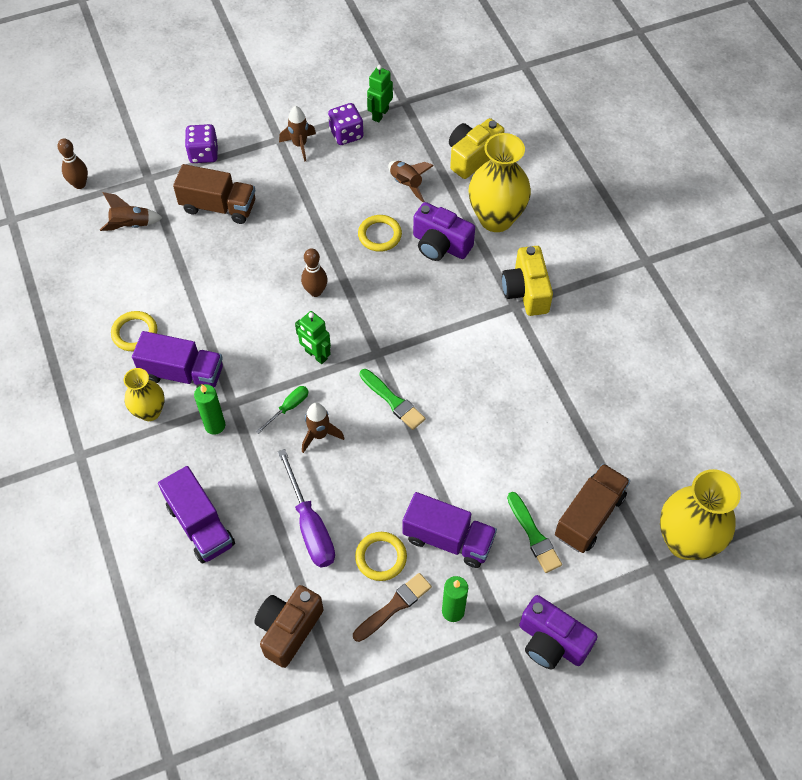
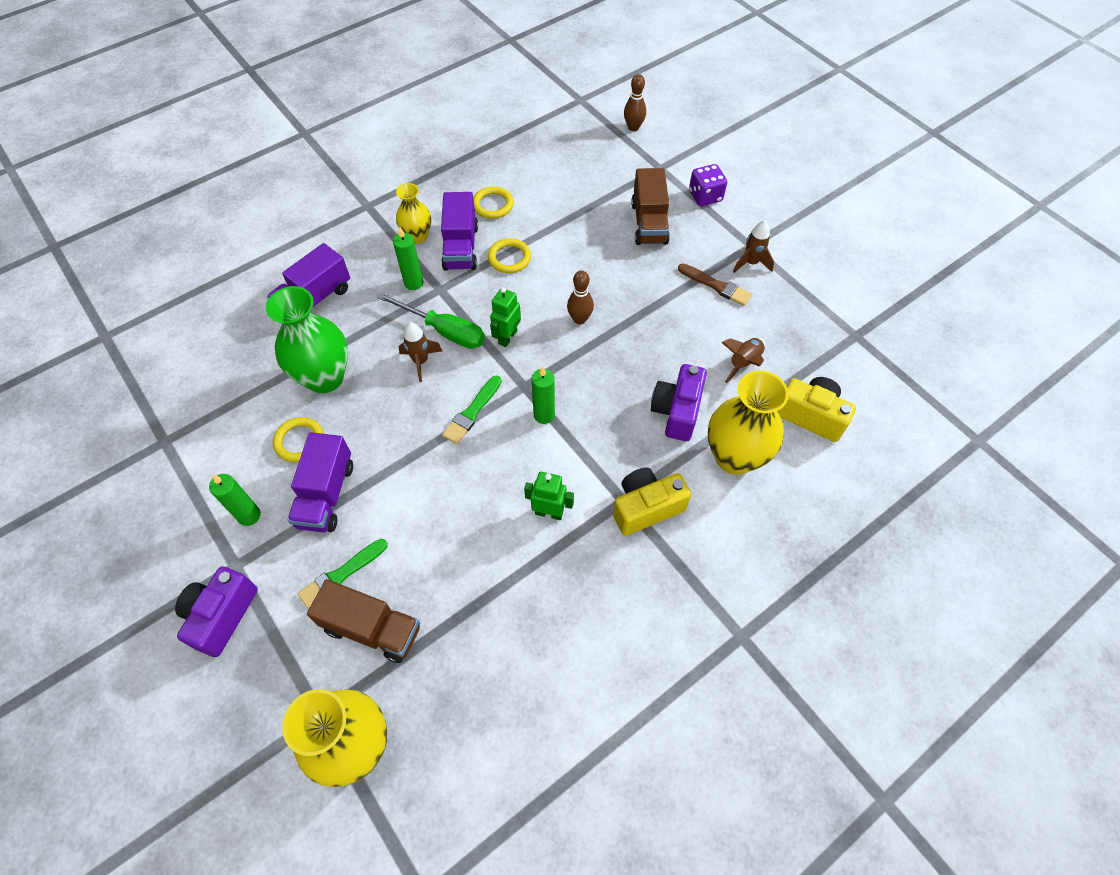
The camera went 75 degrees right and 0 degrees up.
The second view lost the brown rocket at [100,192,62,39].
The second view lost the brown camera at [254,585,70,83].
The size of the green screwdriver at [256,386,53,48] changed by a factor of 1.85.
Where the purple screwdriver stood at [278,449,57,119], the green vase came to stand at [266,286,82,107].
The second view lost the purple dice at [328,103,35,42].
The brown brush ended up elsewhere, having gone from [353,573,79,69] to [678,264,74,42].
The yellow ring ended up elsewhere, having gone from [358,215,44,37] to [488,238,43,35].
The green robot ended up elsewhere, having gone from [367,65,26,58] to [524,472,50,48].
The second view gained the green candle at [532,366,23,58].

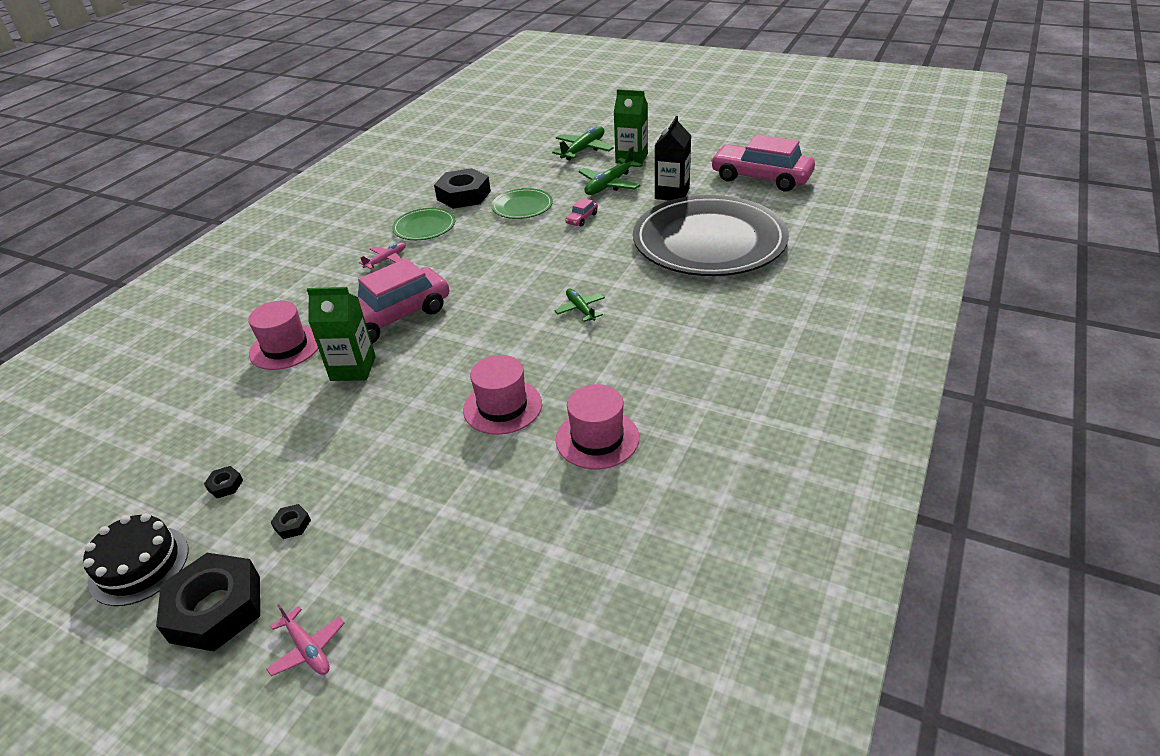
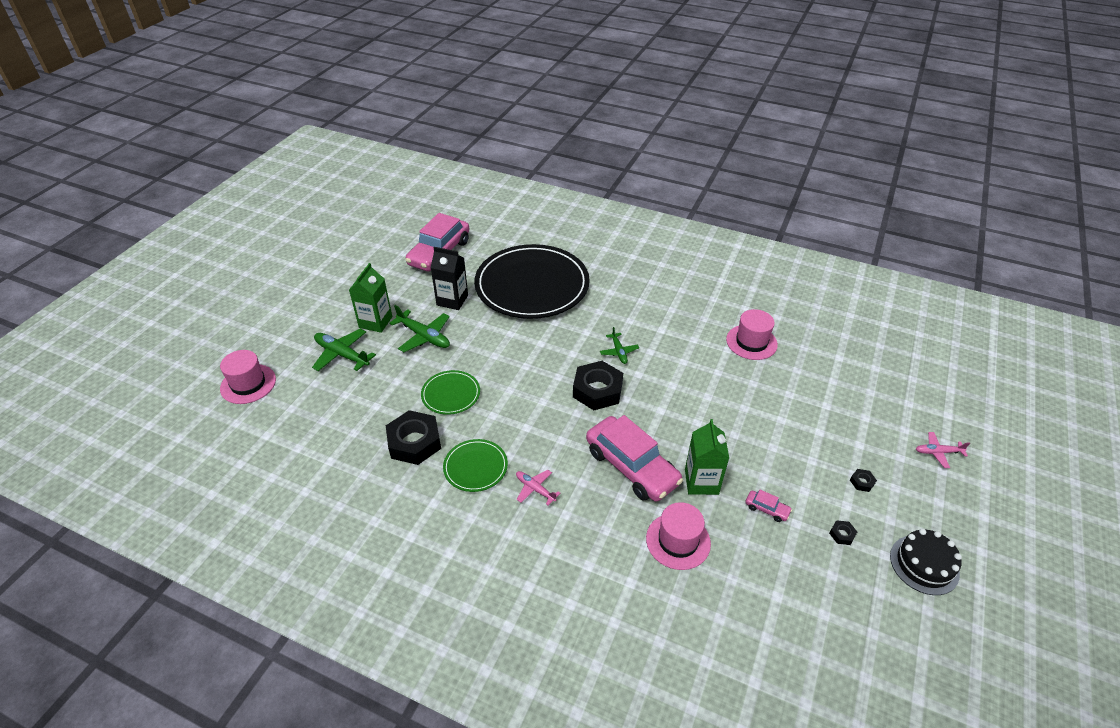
The camera went 95 degrees left and 5 degrees up.
The black nut ended up elsewhere, having gone from [156,553,104,98] to [573,361,50,49].
The pink plane at [266,604,79,72] ended up facing another way, 135 degrees counterclockwise from before.
The pink hat ended up elsewhere, having gone from [463,355,79,80] to [220,350,56,54].
The green plane at [555,289,50,33] ended up facing another way, 75 degrees counterclockwise from before.
The pink car ended up elsewhere, having gone from [565,198,33,29] to [746,490,46,32].

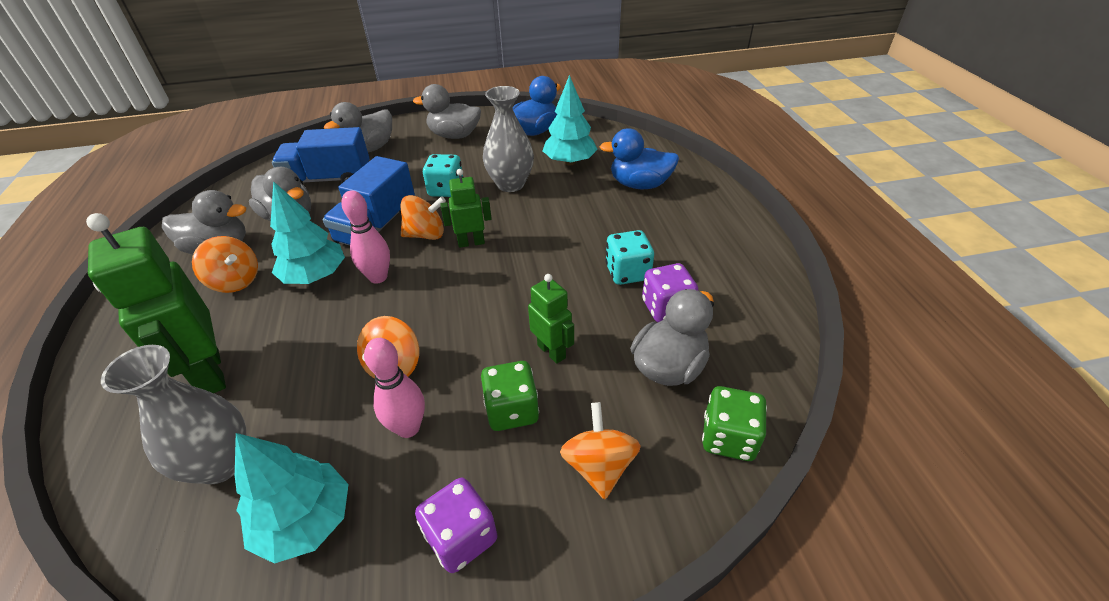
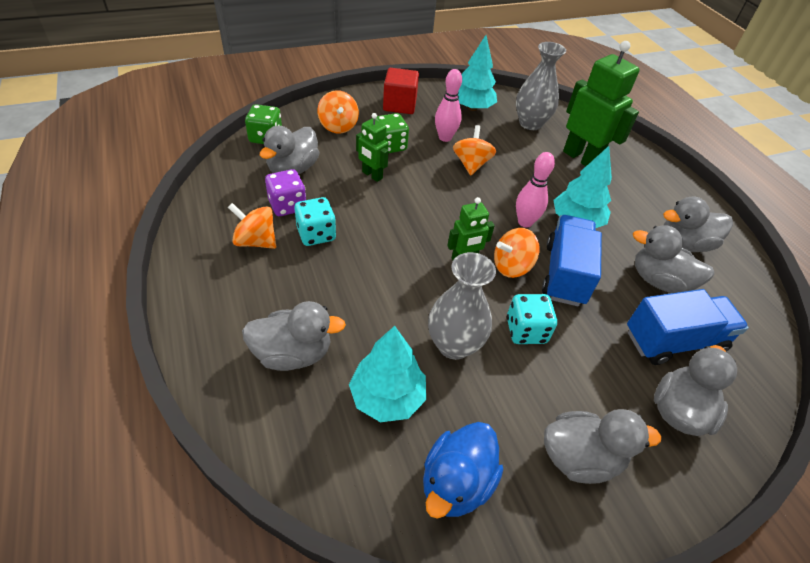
The camera went 165 degrees right and 5 degrees up.
The orange spinning top ended up elsewhere, having gone from [192,236,66,57] to [228,203,48,46].
Where the purple dice stood at [415,478,82,95], the red cube came to stand at [383,68,36,46].
What was the blue duck at [599,128,80,61] turned into the grey duck at [242,301,104,70].

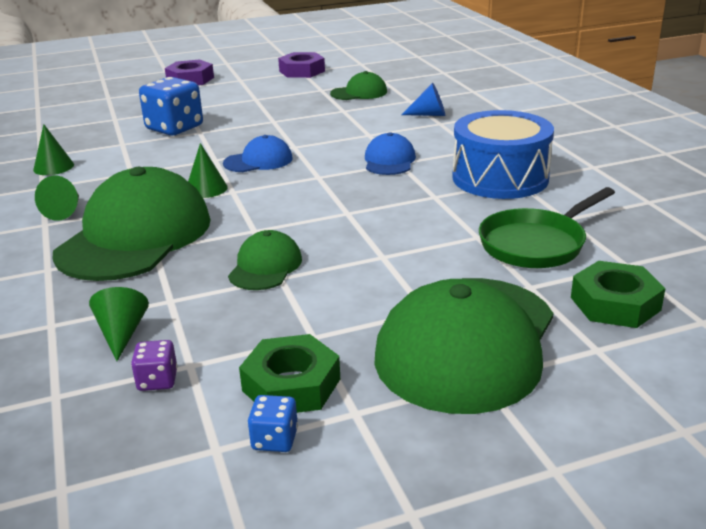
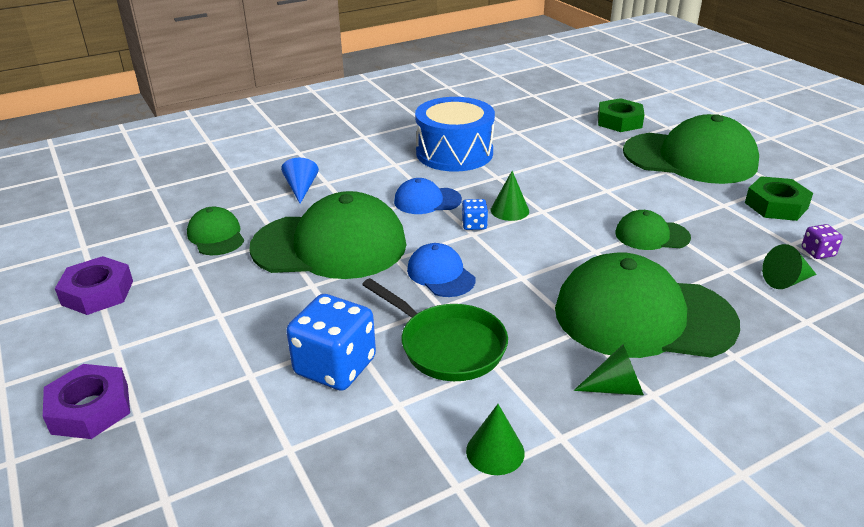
The camera went 100 degrees left and 5 degrees up.
The green cone ended up elsewhere, having gone from [188,143,40,55] to [491,171,38,50].
The blue dice ended up elsewhere, having gone from [248,395,50,57] to [462,199,26,31].
The green pan ended up elsewhere, having gone from [479,187,136,81] to [362,278,146,103].
The second view gained the green cap at [249,191,157,88].

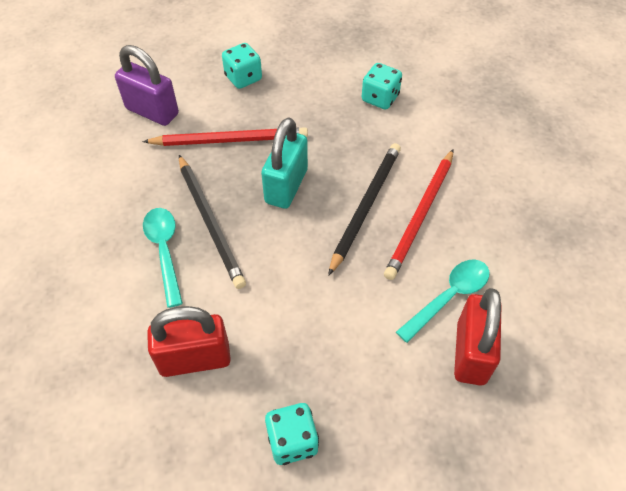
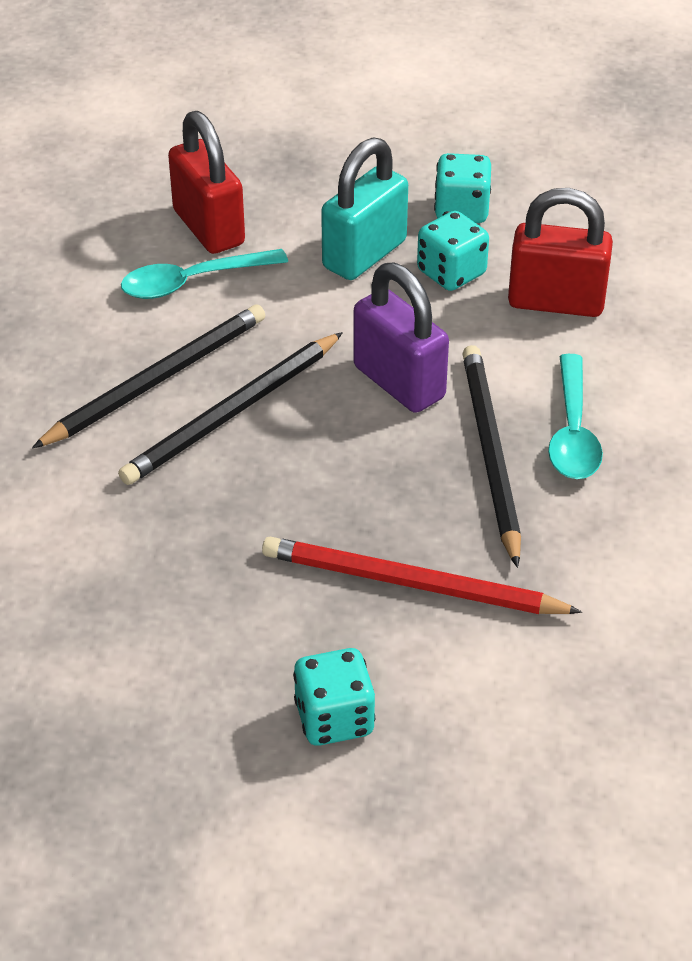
The camera went 160 degrees left and 10 degrees down.
The purple padlock ended up elsewhere, having gone from [115,45,64,81] to [353,263,96,150].
The turquoise padlock ended up elsewhere, having gone from [261,117,47,92] to [321,137,87,143].
The turquoise dice ended up elsewhere, having gone from [362,63,40,47] to [417,211,72,80].
What was the red pencil at [384,149,69,131] turned into the black pencil at [32,304,233,144].
The red padlock at [454,288,47,98] ended up facing another way, 60 degrees counterclockwise from before.

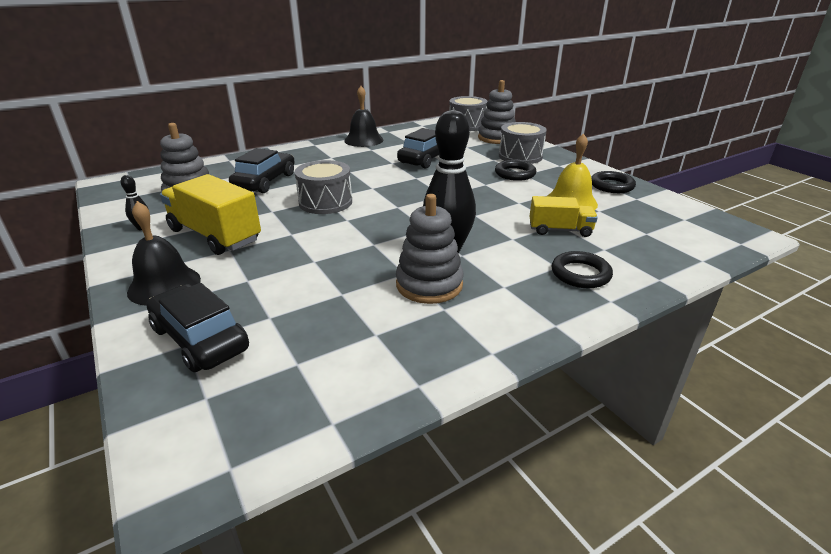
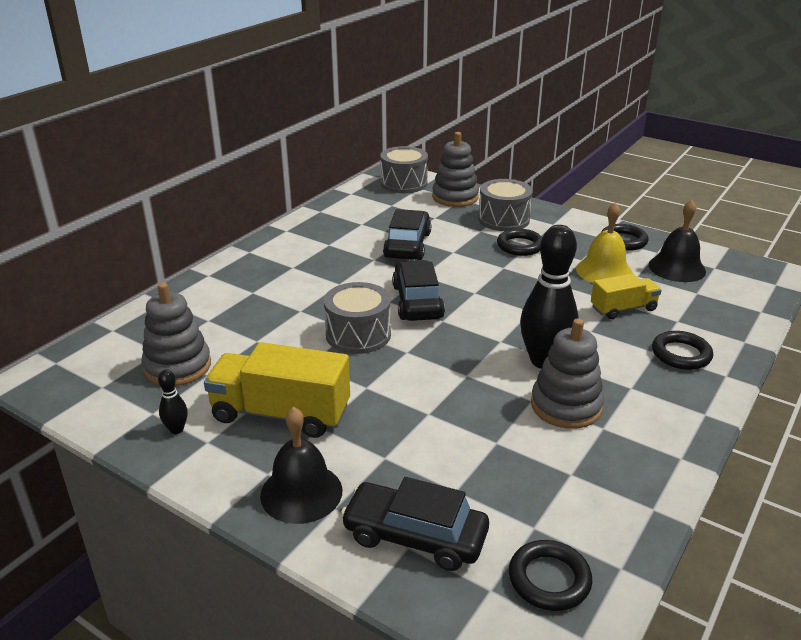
The camera went 25 degrees left and 0 degrees up.
The black car ended up elsewhere, having gone from [229,148,66,45] to [392,260,53,61].
The black bell ended up elsewhere, having gone from [345,86,38,61] to [649,200,57,82].
The second view gained the black ring at [509,540,83,71].

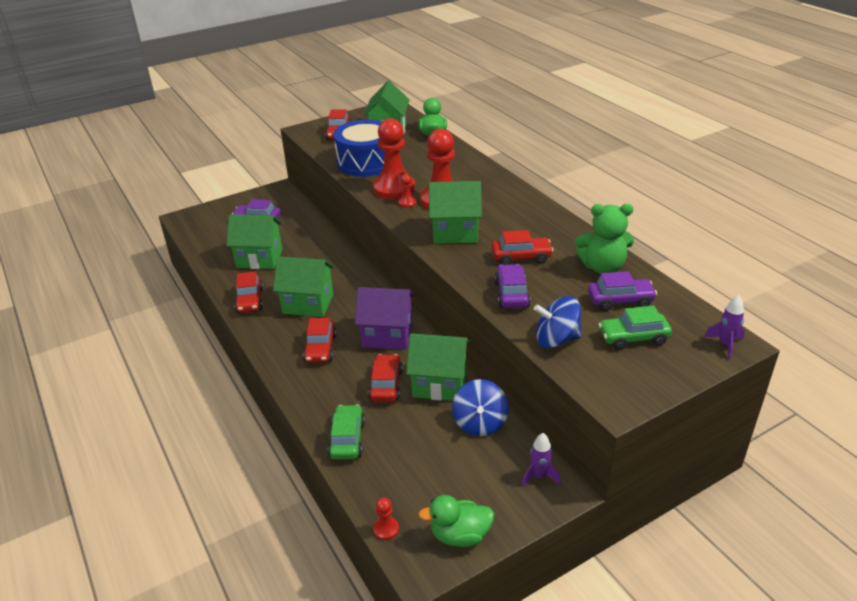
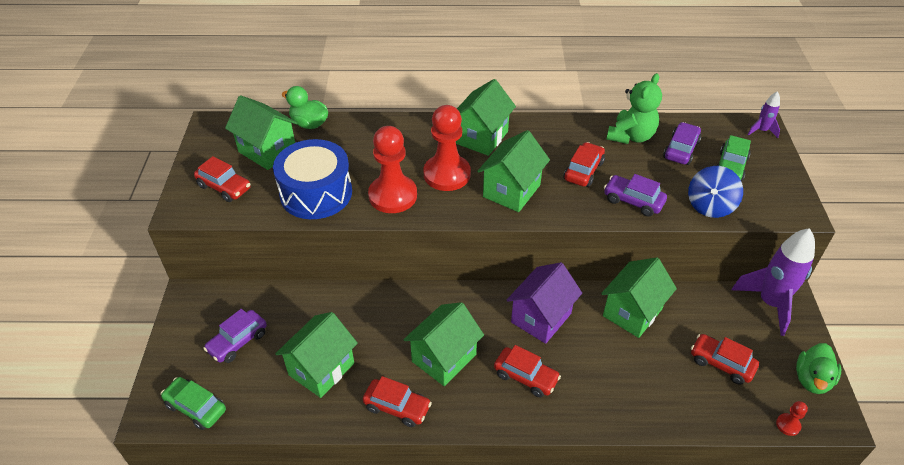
The camera went 60 degrees left and 10 degrees up.
The green car ended up elsewhere, having gone from [328,404,37,56] to [161,377,65,53].
The red car ended up elsewhere, having gone from [368,354,35,48] to [691,334,68,50].
The second view lost the red pawn at [398,174,18,34].
The second view lost the blue spinning top at [452,379,57,57].
The size of the purple rocket at [521,433,40,54] changed by a factor of 2.09.
The second view gained the green house at [456,79,60,77].

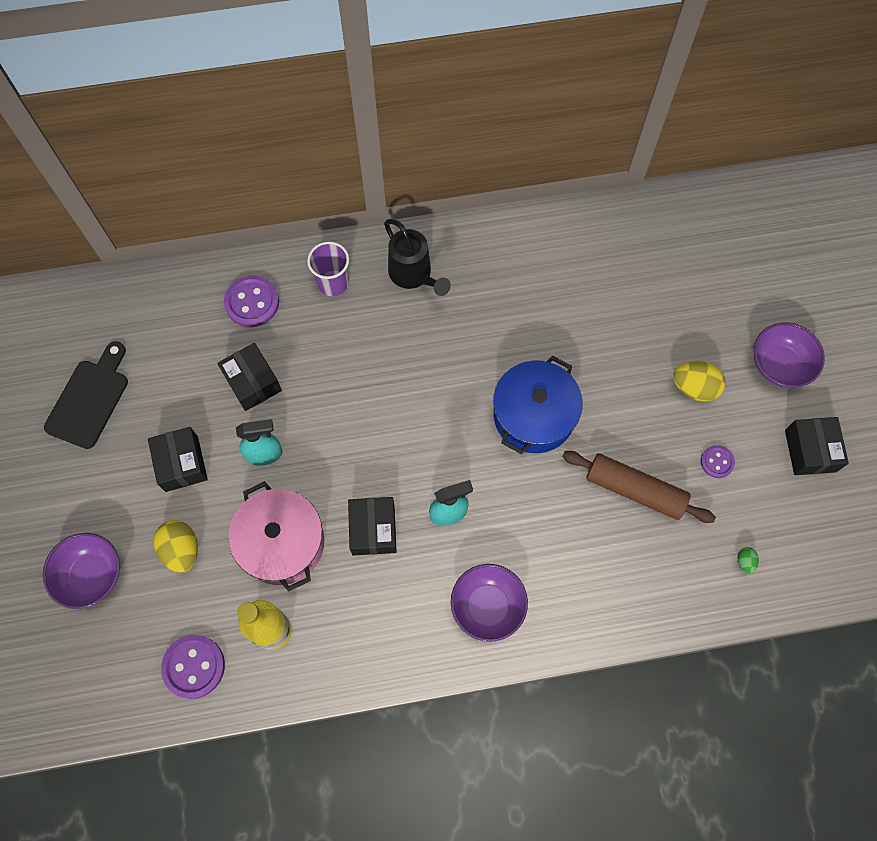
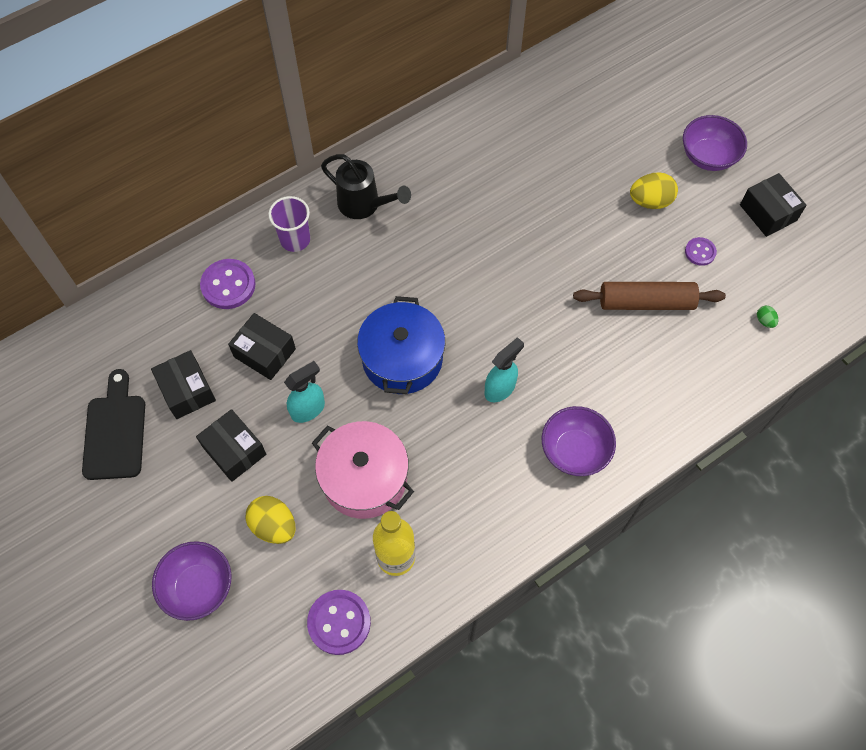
The camera went 25 degrees left and 5 degrees down.
The black box ended up elsewhere, having gone from [348,497,49,59] to [151,350,65,69].
The blue pot ended up elsewhere, having gone from [493,356,90,98] to [357,296,88,98].

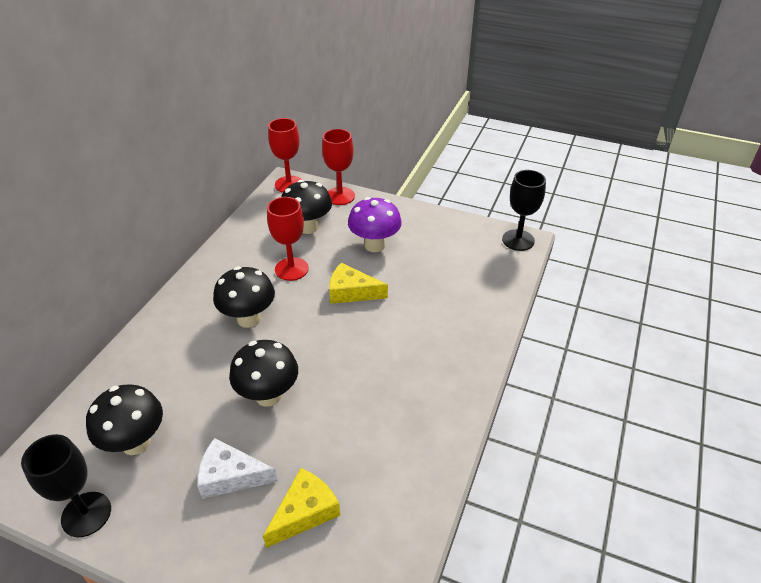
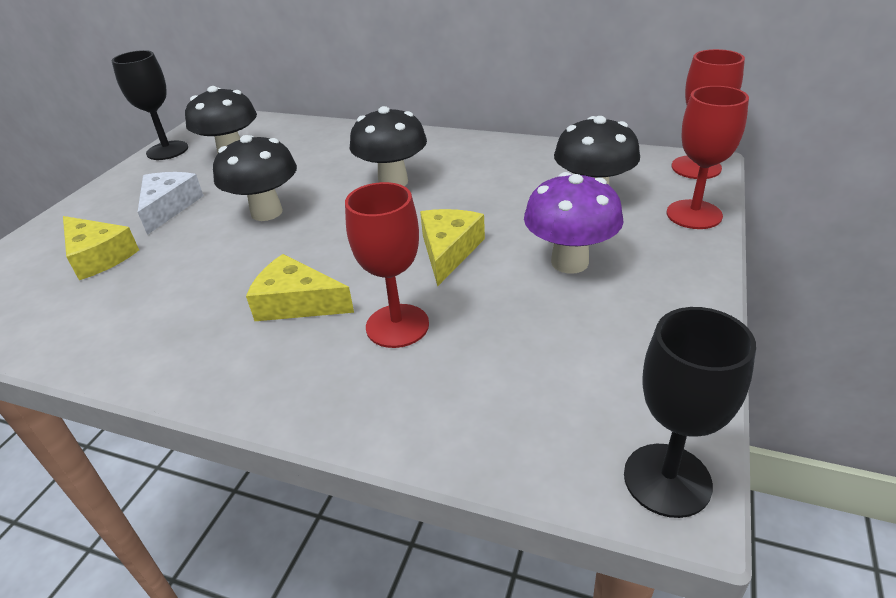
The camera went 90 degrees right and 5 degrees down.
The red goblet ended up elsewhere, having gone from [267,197,42,84] to [345,182,84,166].
The second view gained the yellow cheese at [246,254,108,67].

